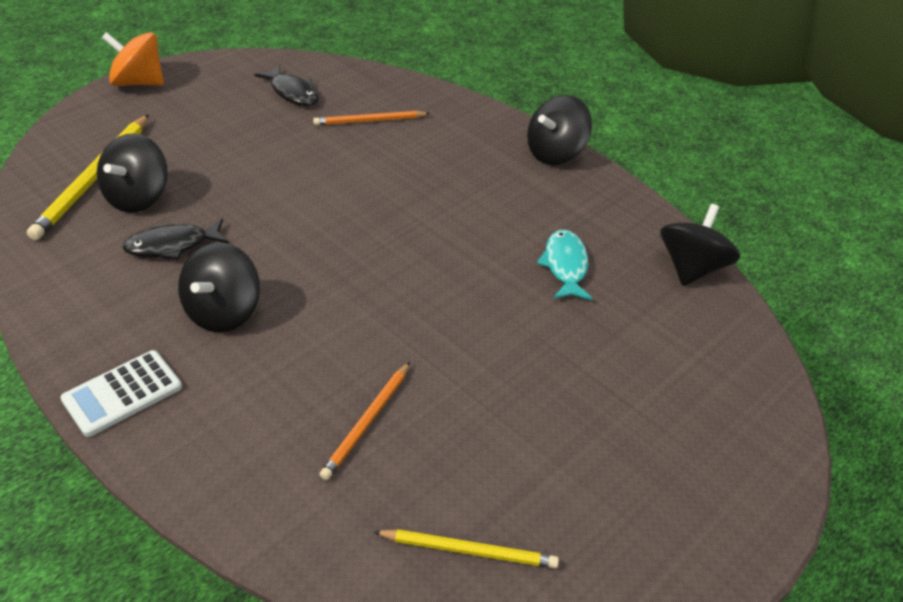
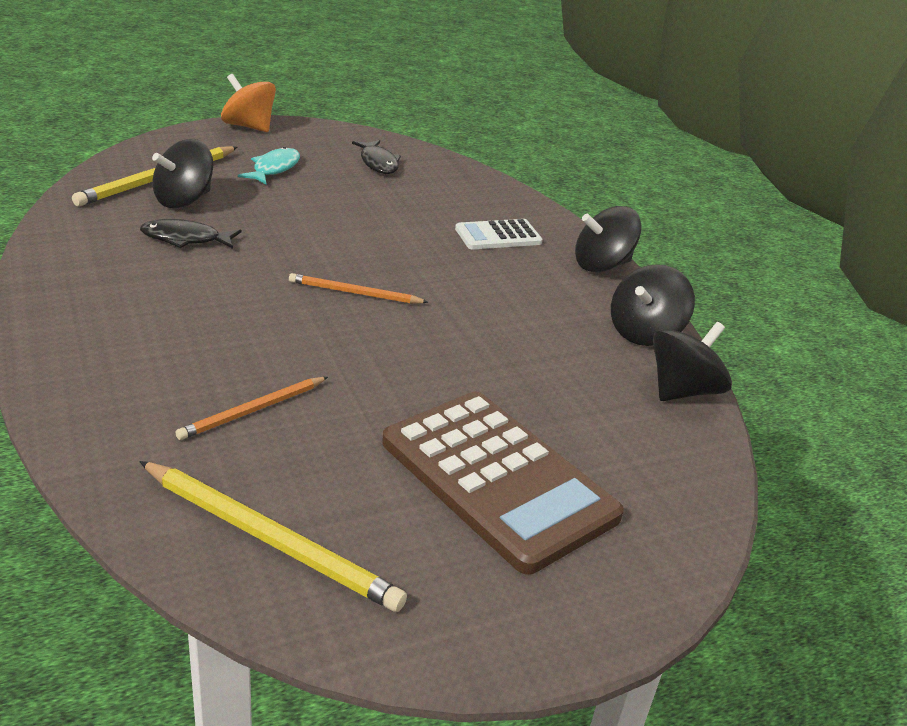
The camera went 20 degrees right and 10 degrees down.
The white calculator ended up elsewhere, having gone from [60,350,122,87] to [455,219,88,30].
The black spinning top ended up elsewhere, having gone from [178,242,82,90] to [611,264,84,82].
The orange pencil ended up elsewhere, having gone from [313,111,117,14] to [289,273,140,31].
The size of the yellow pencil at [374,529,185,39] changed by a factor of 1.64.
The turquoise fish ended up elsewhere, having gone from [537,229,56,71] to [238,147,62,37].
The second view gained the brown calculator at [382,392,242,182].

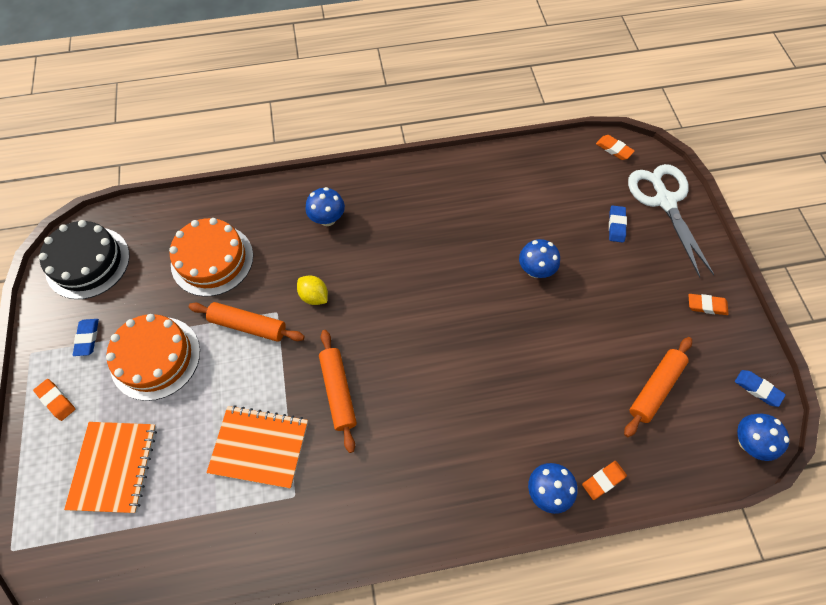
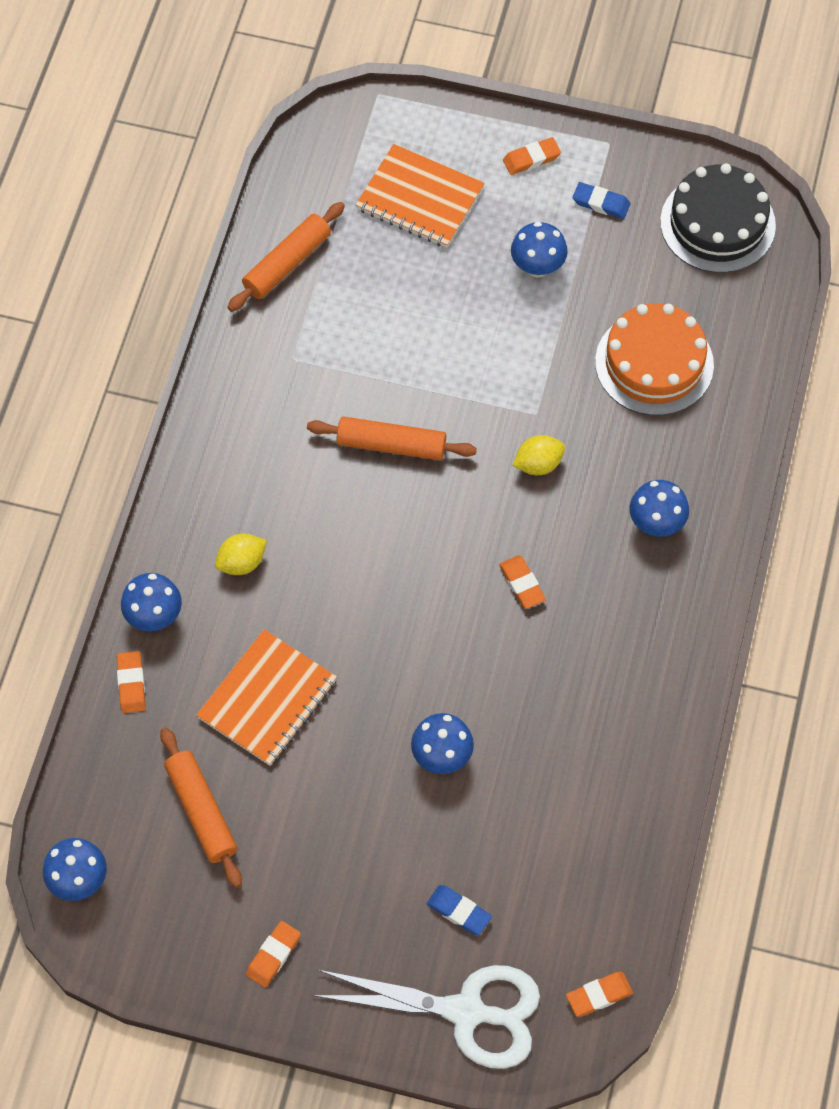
The camera went 115 degrees right and 0 degrees up.
Where the orange cake stood at [106,314,94,87], the blue mushroom came to stand at [511,222,57,56].
The orange rolling pin ended up elsewhere, having gone from [189,302,116,40] to [227,202,118,110].
The orange notebook ended up elsewhere, having gone from [206,405,102,84] to [196,629,141,137].
The second view lost the blue eraser at [735,370,51,37].
The second view gained the yellow lemon at [215,534,52,41].
The second view gained the orange eraser at [499,555,47,54].

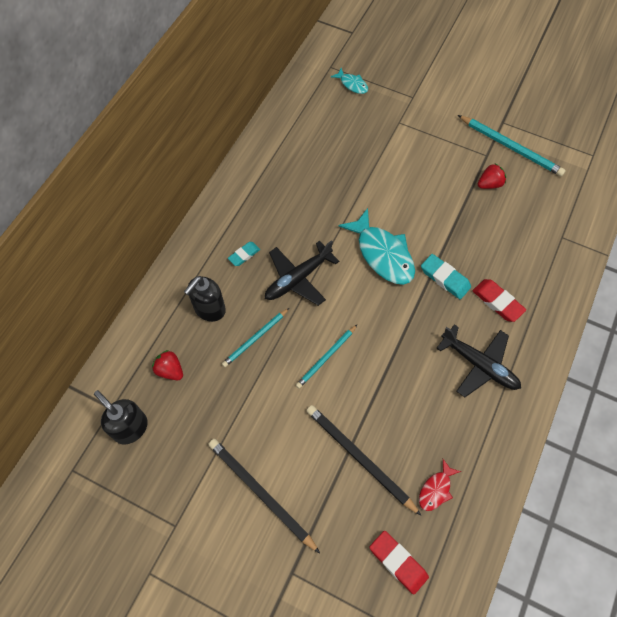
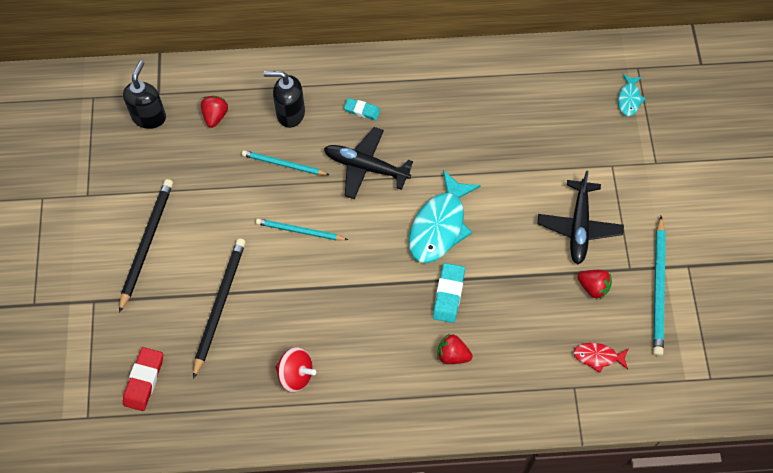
The camera went 60 degrees right and 0 degrees up.
The red fish ended up elsewhere, having gone from [419,459,42,52] to [573,343,56,30].
The black plane ended up elsewhere, having gone from [436,324,85,73] to [537,171,87,94].
Where the red eraser stood at [472,279,54,43], the red strawberry came to stand at [437,334,36,30].
The second view gained the red spinning top at [275,347,41,46].

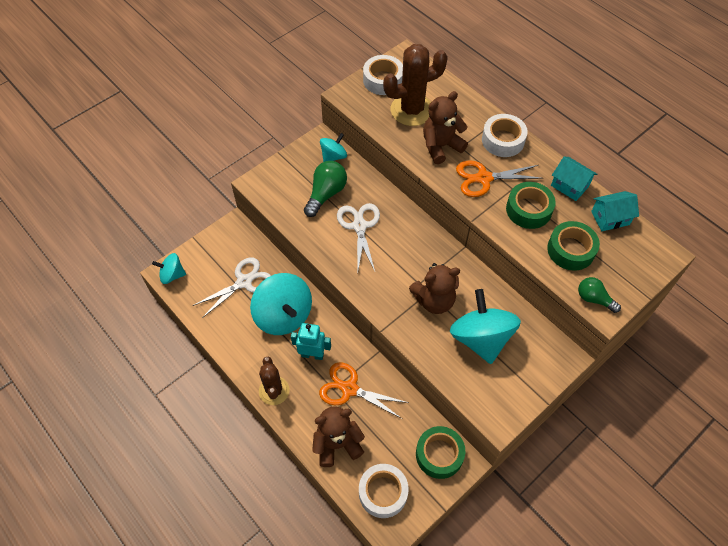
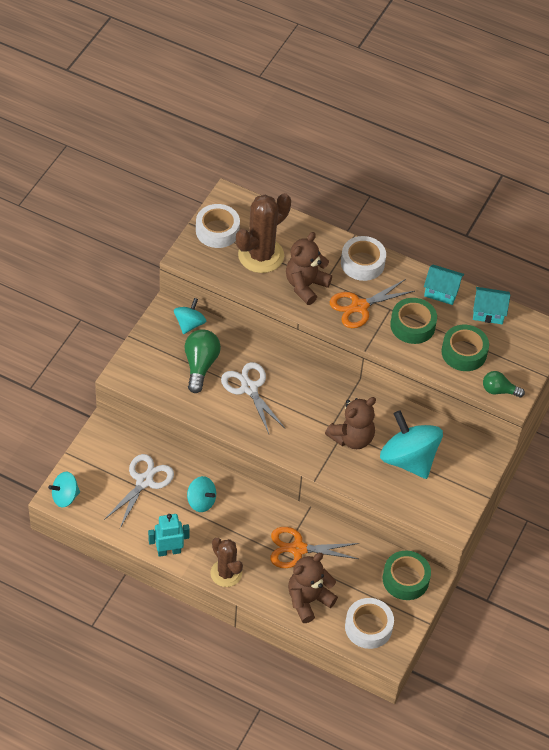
The camera went 25 degrees left and 5 degrees down.
The size of the turquoise spinning top at [250,273,62,62] changed by a factor of 0.53.
The turquoise robot ended up elsewhere, having gone from [291,323,40,37] to [148,514,42,43].
The turquoise house at [591,191,48,40] ended up facing another way, 45 degrees clockwise from before.

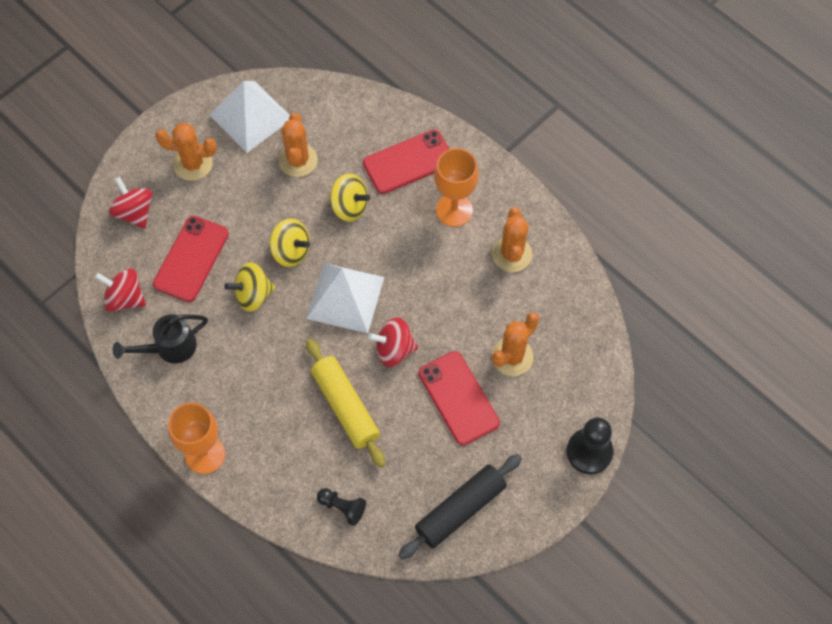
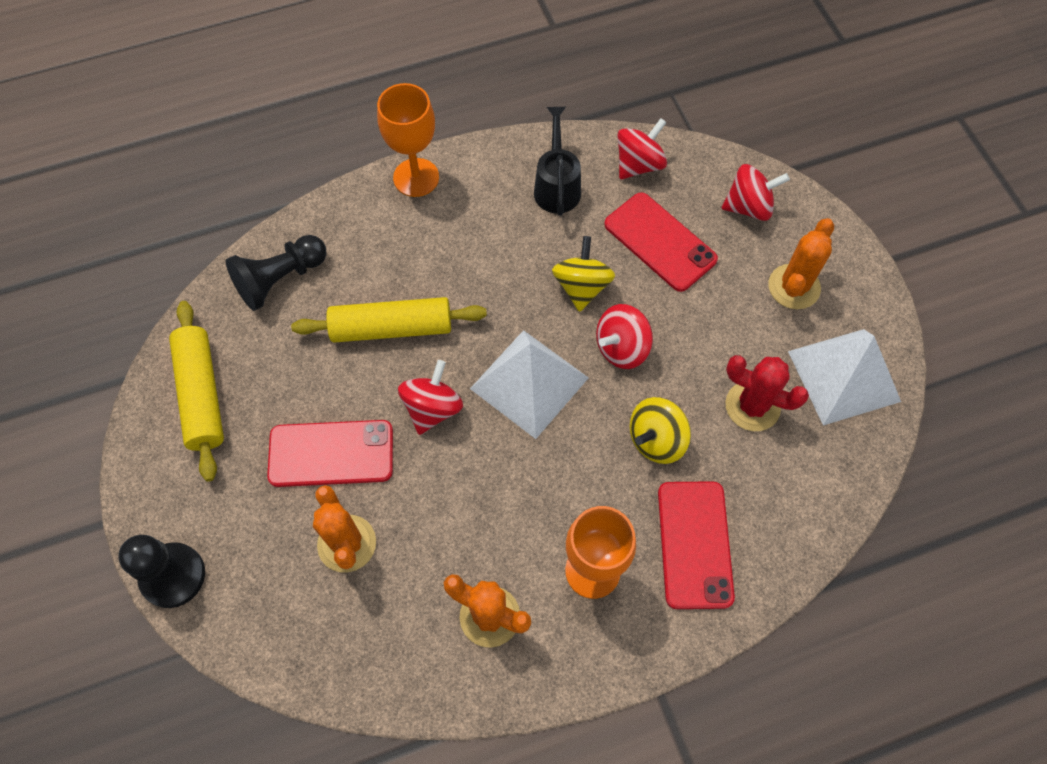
The camera went 115 degrees right and 0 degrees up.
What was the yellow spinning top at [270,218,40,49] turned into the red spinning top at [596,304,57,65].
What was the orange cactus at [278,113,40,64] turned into the red cactus at [725,355,84,76].
The size of the black pawn at [317,488,49,38] changed by a factor of 1.65.
What was the black rolling pin at [398,454,124,106] turned into the yellow rolling pin at [169,301,55,181].

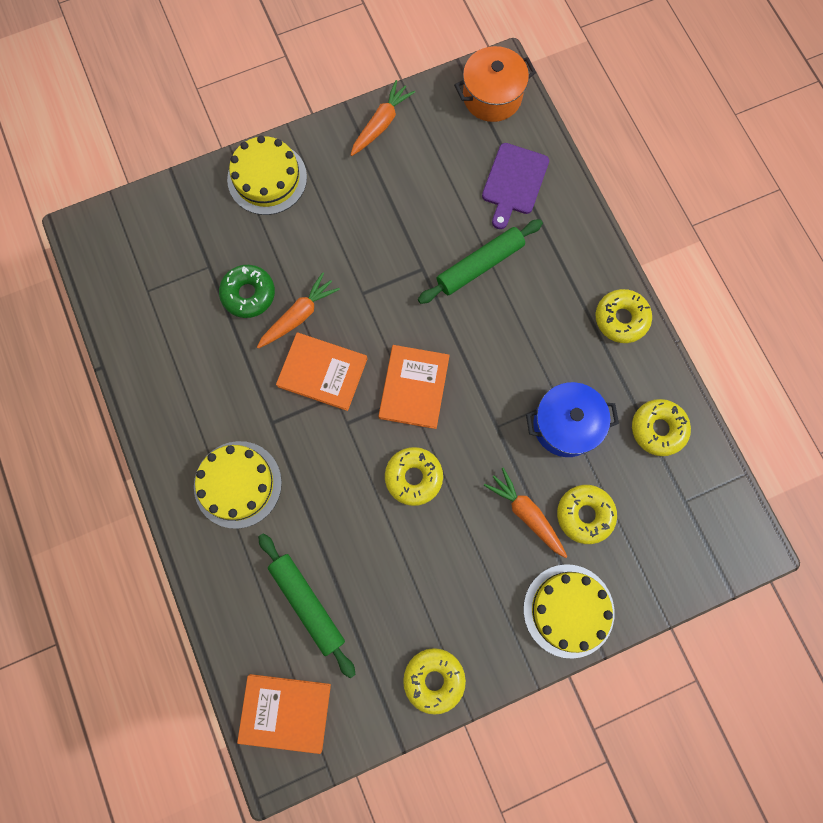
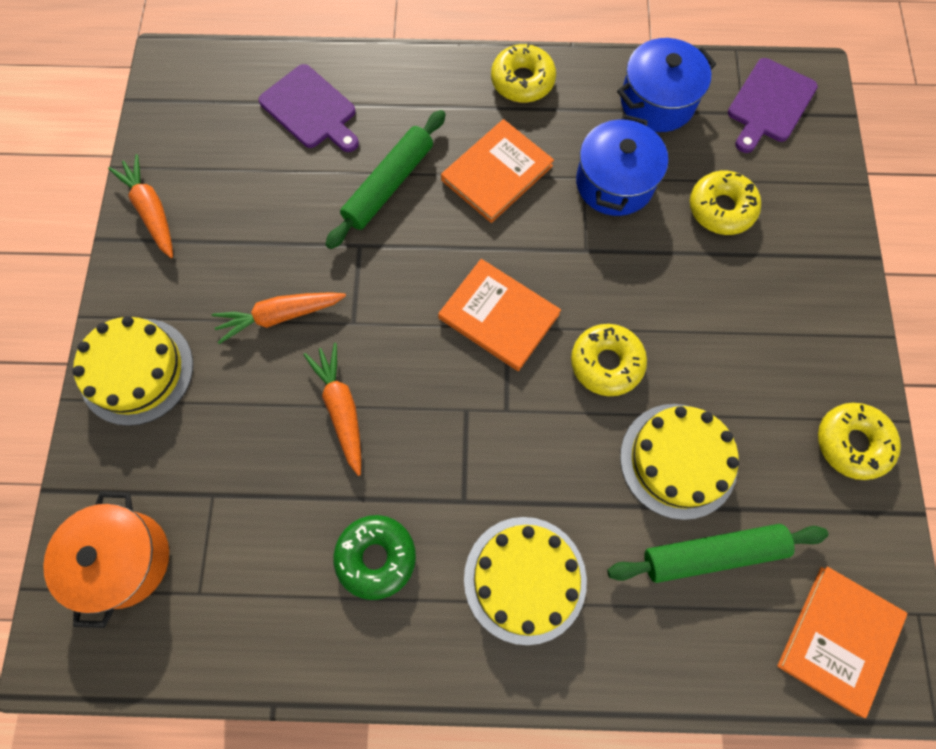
The camera went 65 degrees left and 5 degrees down.
The green donut ended up elsewhere, having gone from [219,265,56,53] to [333,515,83,85].
The orange book ended up elsewhere, having gone from [276,333,91,78] to [441,119,113,104].
The green rolling pin at [418,219,125,85] ended up facing another way, 45 degrees clockwise from before.
The orange pot ended up elsewhere, having gone from [454,46,82,76] to [43,491,126,137].
The orange carrot ended up elsewhere, having gone from [484,467,83,91] to [212,292,134,52].
The yellow cake ended up elsewhere, having gone from [523,564,91,95] to [620,404,119,116].
Where the yellow donut stood at [632,399,59,57], the blue pot came to stand at [617,38,99,94].
The second view gained the purple cutting board at [728,58,90,95].

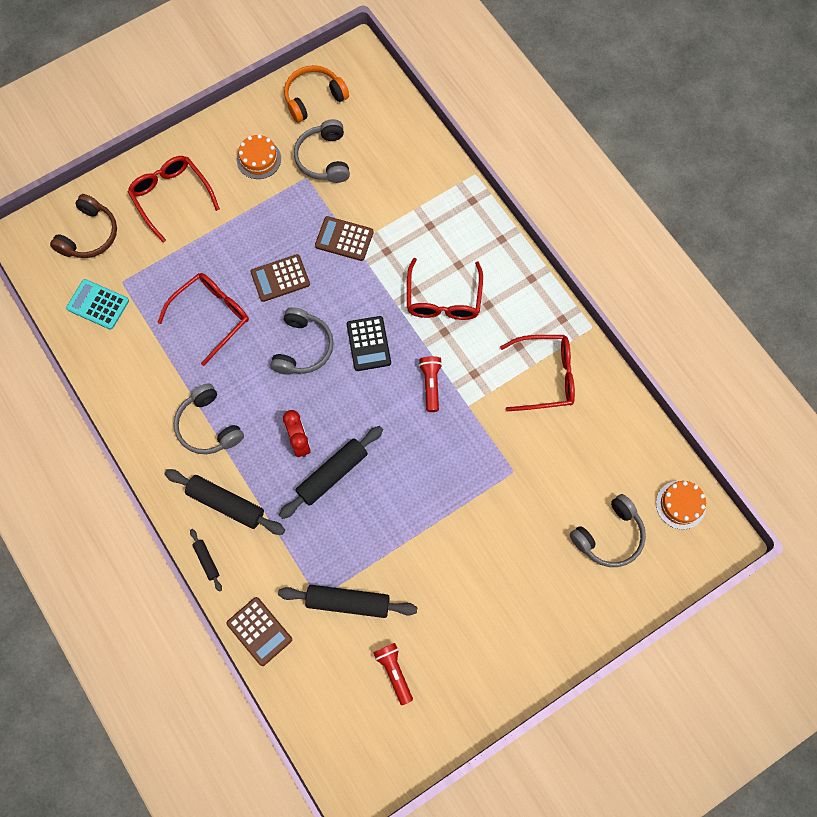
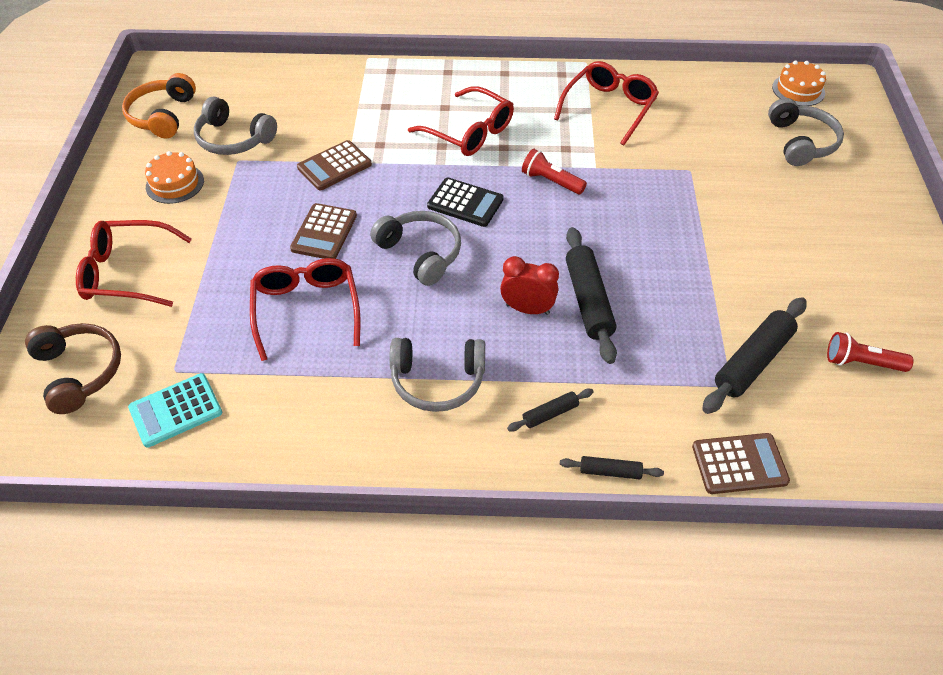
The camera went 55 degrees left and 20 degrees down.
The size of the black rolling pin at [165,469,120,66] changed by a factor of 0.51.

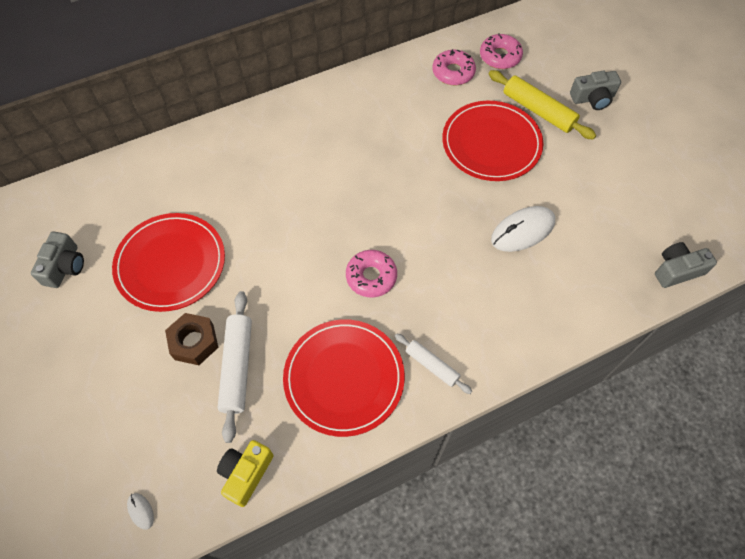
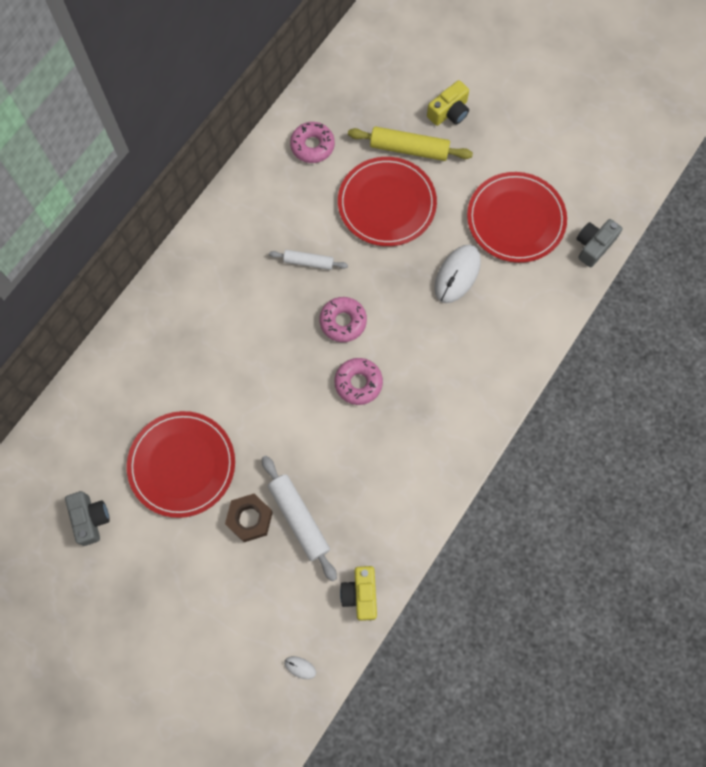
The camera went 30 degrees left and 10 degrees up.
The red plate ended up elsewhere, having gone from [283,319,122,118] to [467,172,100,91].
The white rolling pin ended up elsewhere, having gone from [395,334,77,60] to [269,250,79,20].
The pink donut ended up elsewhere, having gone from [480,33,43,36] to [320,297,47,45].
What was the grey camera at [570,71,51,39] turned into the yellow camera at [427,80,42,46].

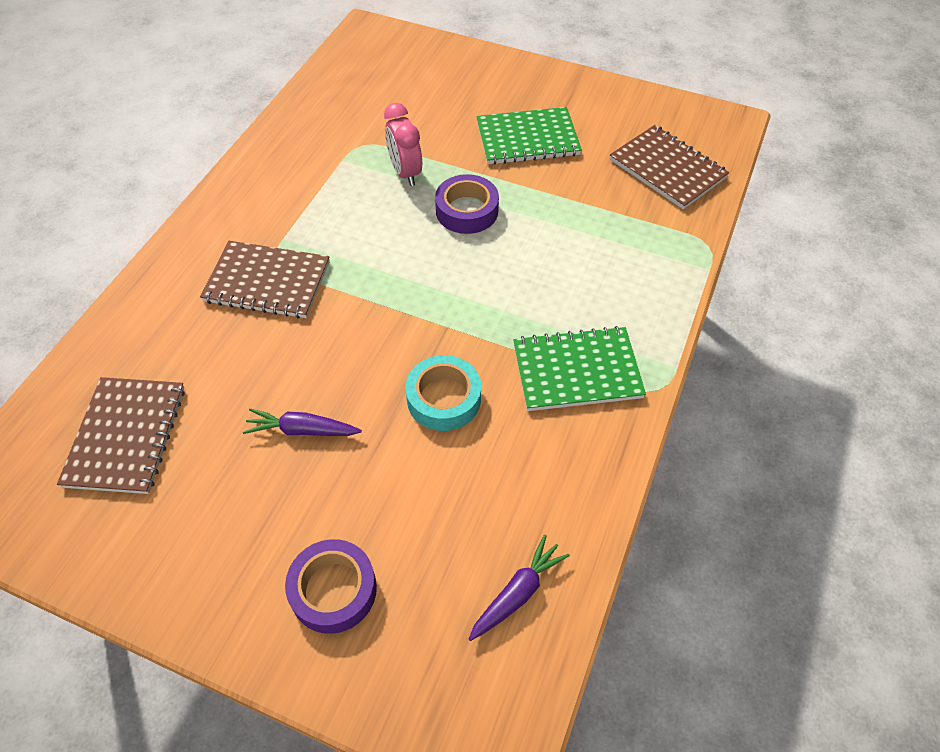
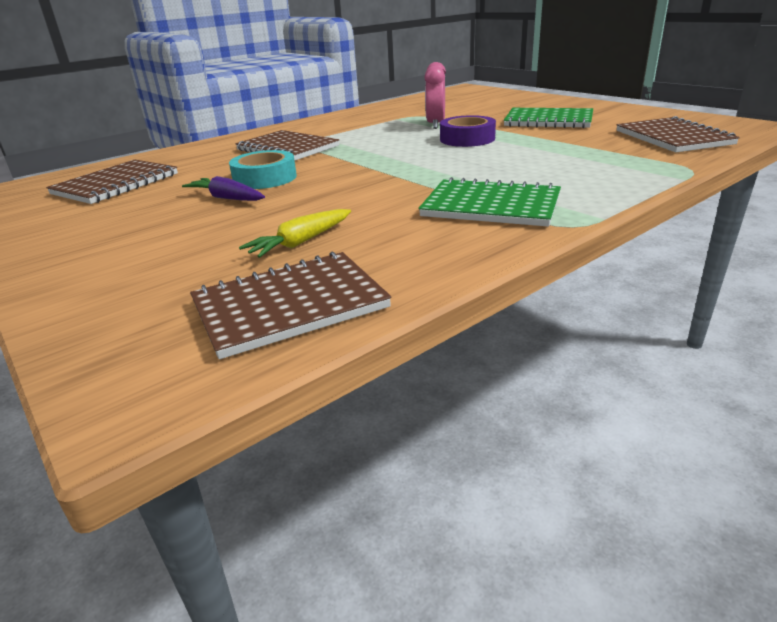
The camera went 30 degrees right and 25 degrees down.
The second view lost the purple tape at [285,539,92,95].
The turquoise tape ended up elsewhere, having gone from [405,355,76,76] to [229,150,68,39].
Where the purple carrot stood at [469,535,101,106], the brown notebook came to stand at [190,252,202,107].
The second view gained the yellow carrot at [239,209,112,49].

